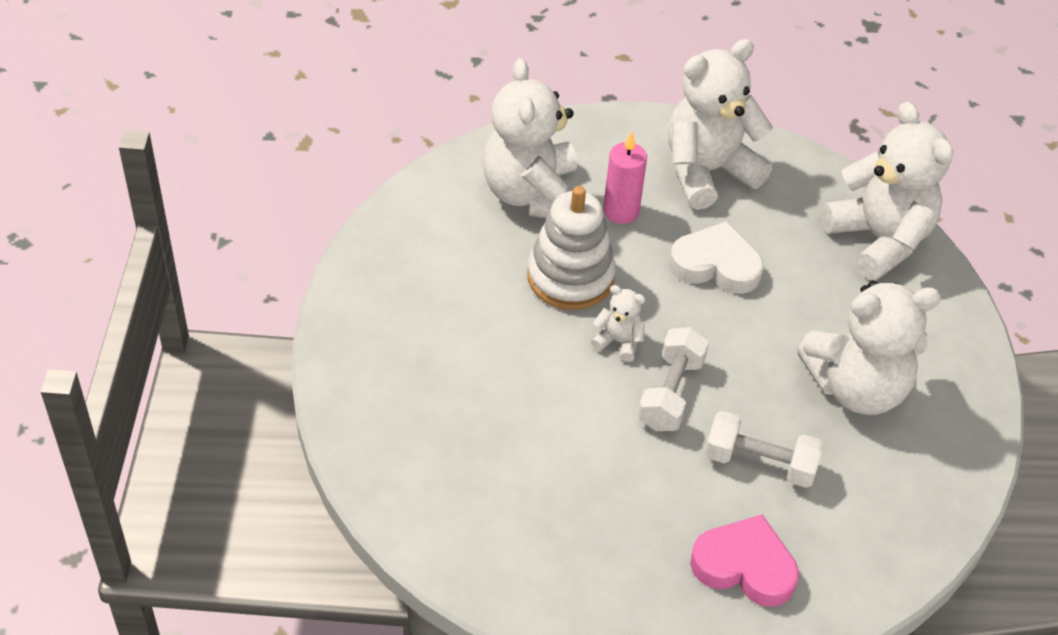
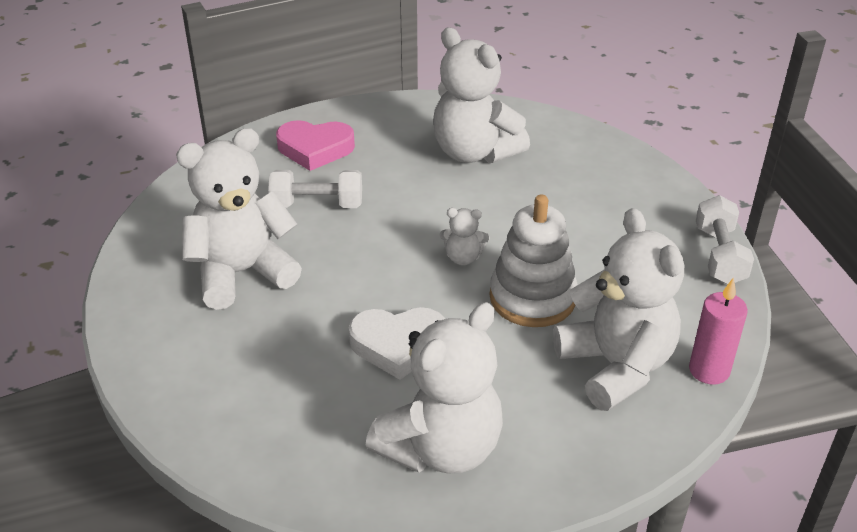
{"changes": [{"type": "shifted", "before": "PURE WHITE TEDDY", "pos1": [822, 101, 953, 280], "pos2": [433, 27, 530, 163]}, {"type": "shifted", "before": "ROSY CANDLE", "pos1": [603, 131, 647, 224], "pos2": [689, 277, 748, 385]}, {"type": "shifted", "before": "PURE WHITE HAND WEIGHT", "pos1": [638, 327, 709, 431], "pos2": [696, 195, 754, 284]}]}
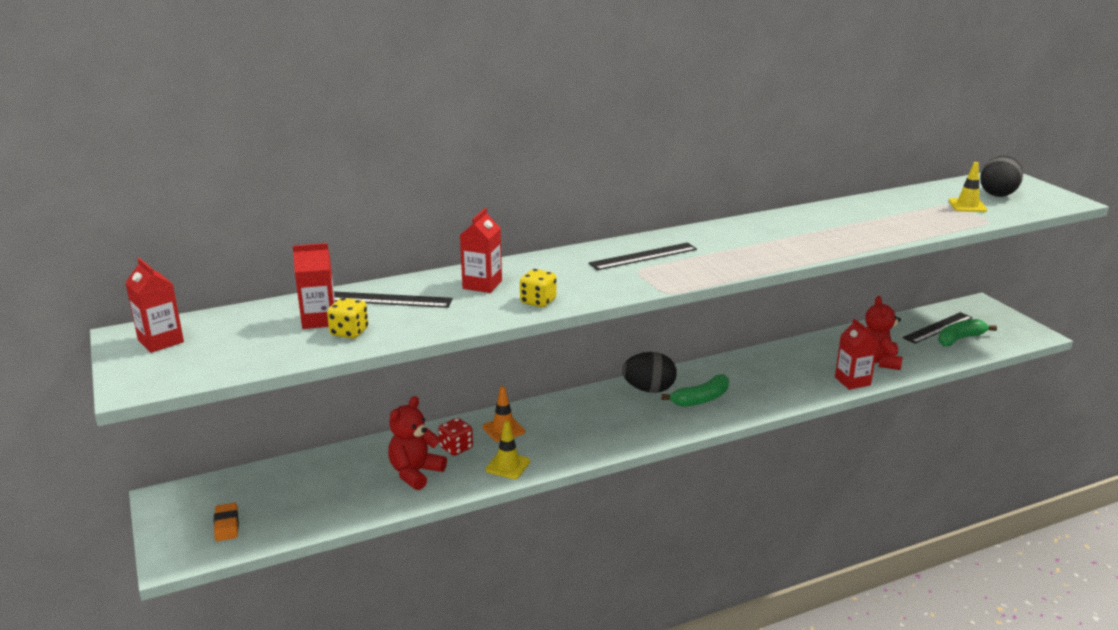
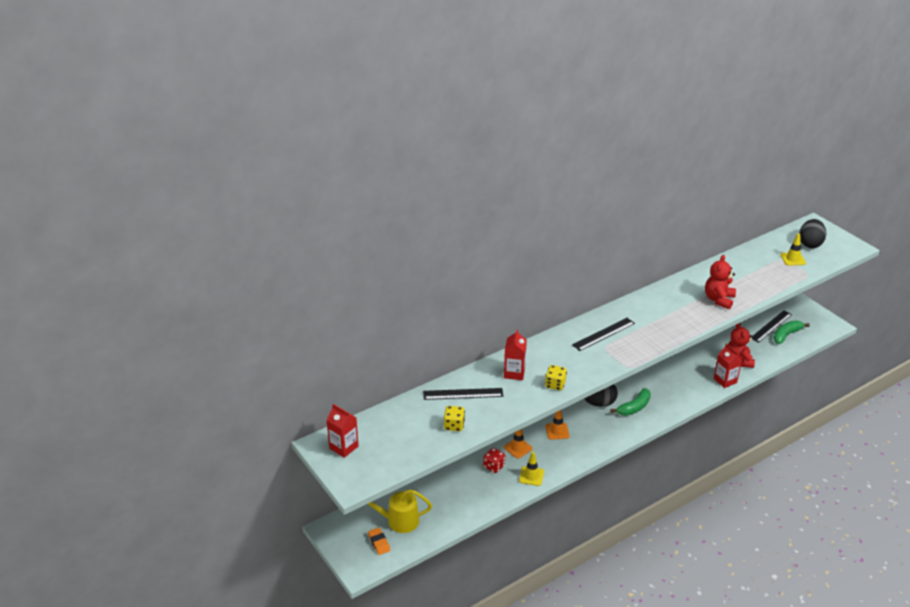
{"changes": [{"type": "new", "after": "YELLOW WATERING POT", "pos2": [368, 489, 432, 533]}, {"type": "new", "after": "ORANGE-COLOURED TRAFFIC CONE", "pos2": [545, 410, 570, 440]}, {"type": "shifted", "before": "SCARLET TEDDY", "pos1": [388, 396, 447, 490], "pos2": [705, 255, 736, 309]}, {"type": "gone", "before": "SCARLET JUICE CARTON", "pos1": [293, 243, 335, 329]}]}
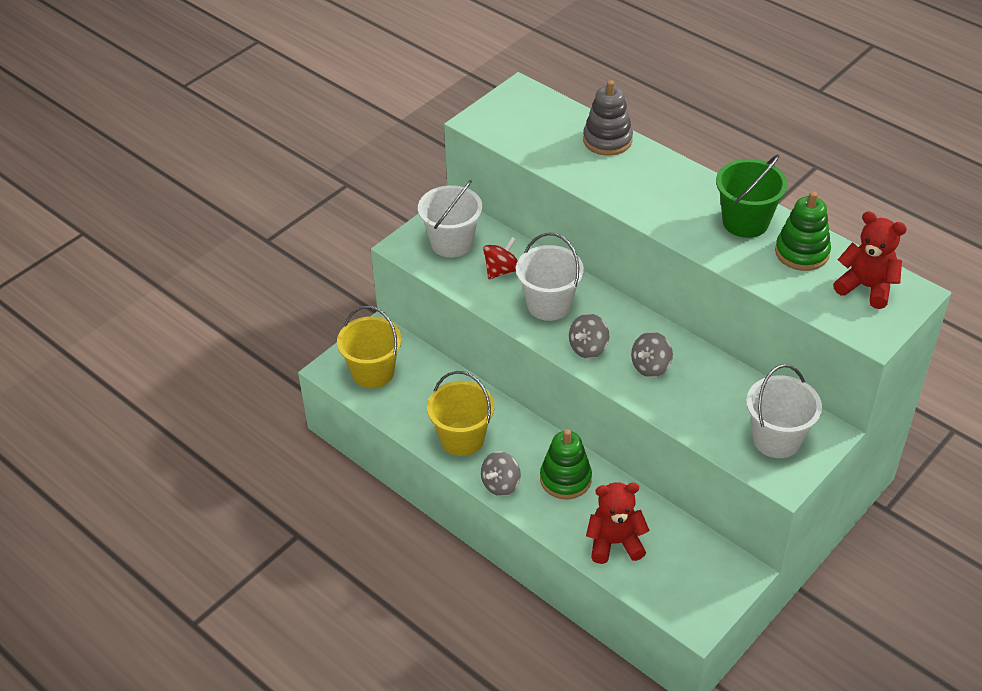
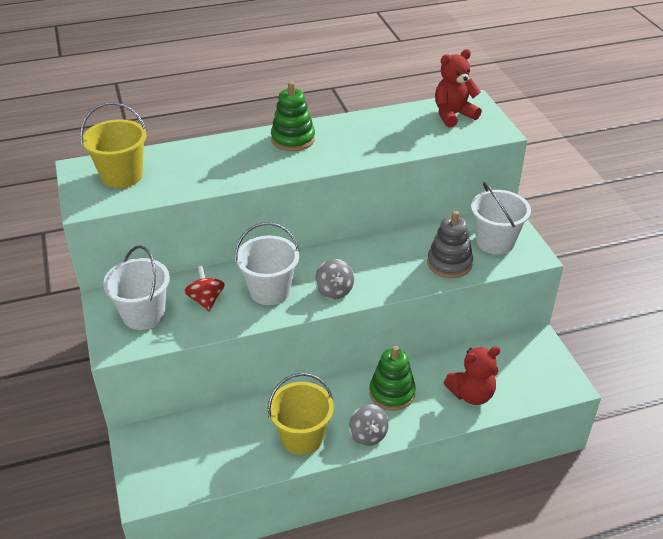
{"changes": [{"type": "shifted", "before": "YELLOW SAND BUCKET", "pos1": [337, 306, 402, 389], "pos2": [80, 102, 147, 188]}, {"type": "shifted", "before": "GREEN STACKING RINGS", "pos1": [775, 191, 831, 271], "pos2": [271, 82, 315, 151]}, {"type": "shifted", "before": "GRAY STACKING RINGS", "pos1": [583, 80, 633, 156], "pos2": [427, 211, 473, 278]}, {"type": "rotated", "before": "SCARLET TEDDY", "pos1": [586, 482, 650, 564], "pos2": [444, 346, 501, 405], "turn": -135}, {"type": "gone", "before": "GRAY WHIRLIGIG", "pos1": [631, 332, 673, 377]}, {"type": "gone", "before": "GREEN SAND BUCKET", "pos1": [716, 155, 788, 238]}]}
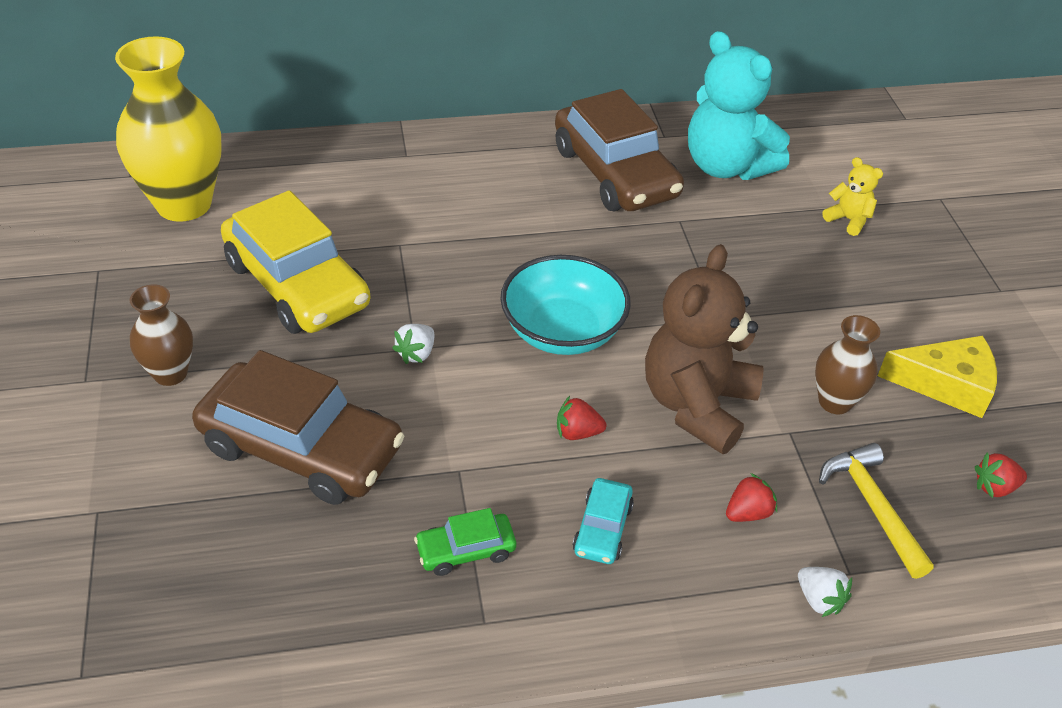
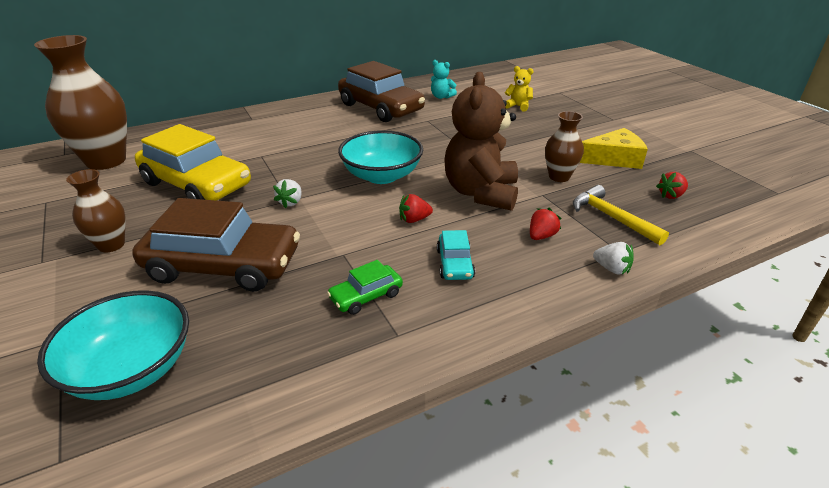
{"changes": [{"type": "repainted", "before": "YELLOW VASE", "after": "BROWN VASE", "pos1": [115, 36, 222, 222], "pos2": [34, 35, 127, 170]}, {"type": "new", "after": "AQUA BOWL", "pos2": [37, 290, 189, 400]}, {"type": "scaled", "before": "AQUA TEDDY", "pos1": [688, 31, 790, 180], "pos2": [431, 60, 457, 99], "scale": 0.45}]}
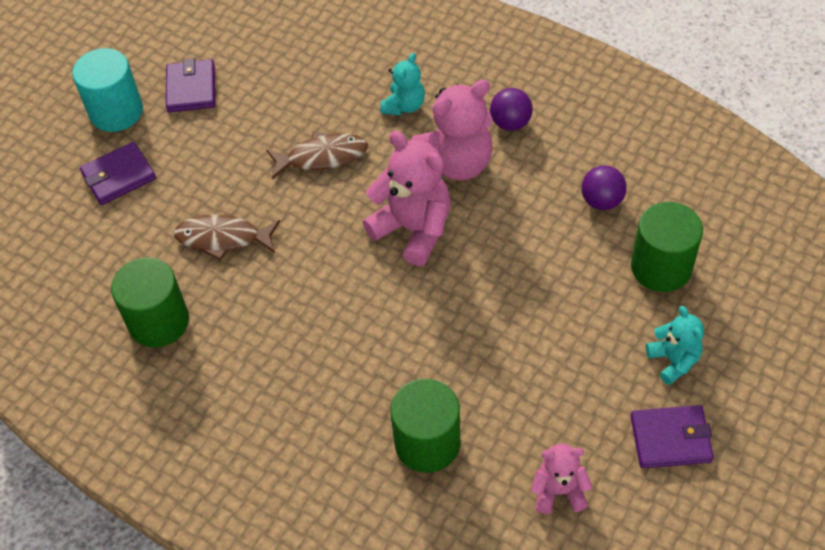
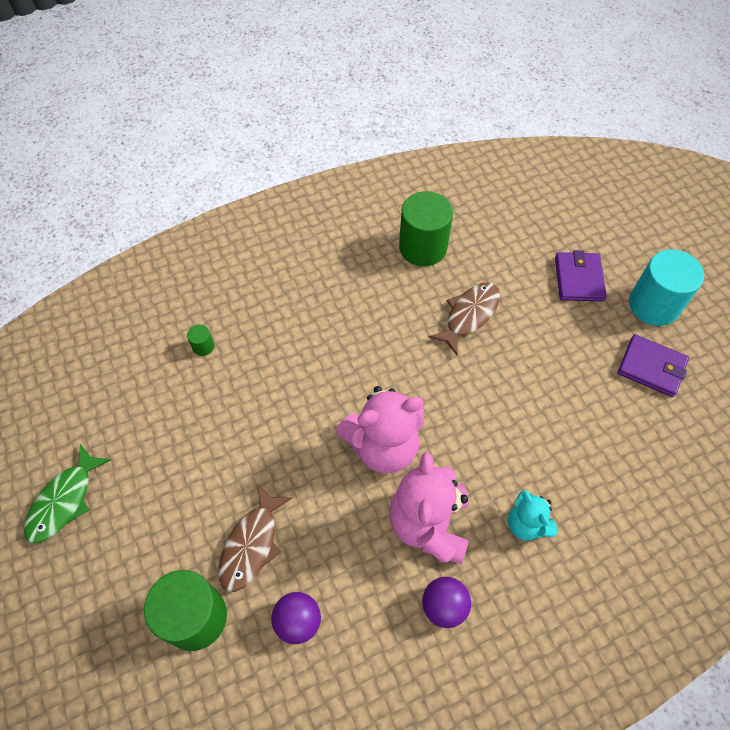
{"changes": [{"type": "swapped", "before": "PURPLE BILLFOLD", "after": "GREEN FISH FIGURE", "pos1": [630, 405, 714, 468], "pos2": [24, 444, 111, 543]}, {"type": "scaled", "before": "GREEN CYLINDER", "pos1": [390, 379, 460, 473], "pos2": [187, 325, 214, 356], "scale": 0.42}, {"type": "shifted", "before": "BROWN FISH FIGURE", "pos1": [266, 131, 368, 179], "pos2": [219, 484, 292, 592]}, {"type": "gone", "before": "ROSY TEDDY", "pos1": [531, 444, 592, 514]}, {"type": "gone", "before": "AQUA TEDDY", "pos1": [646, 306, 704, 385]}]}
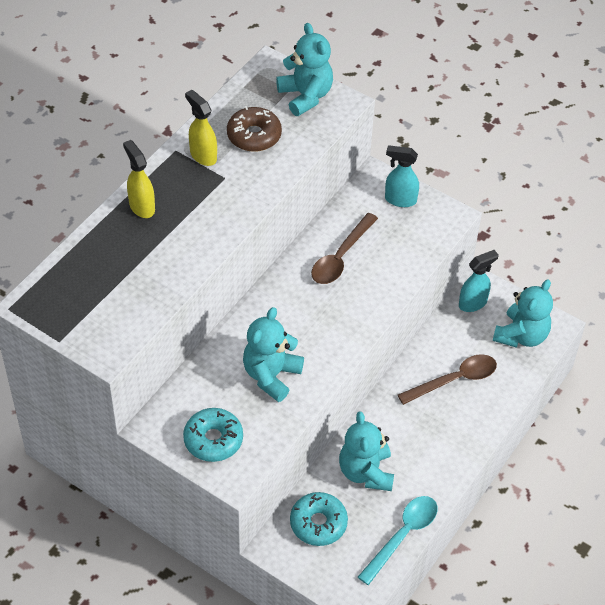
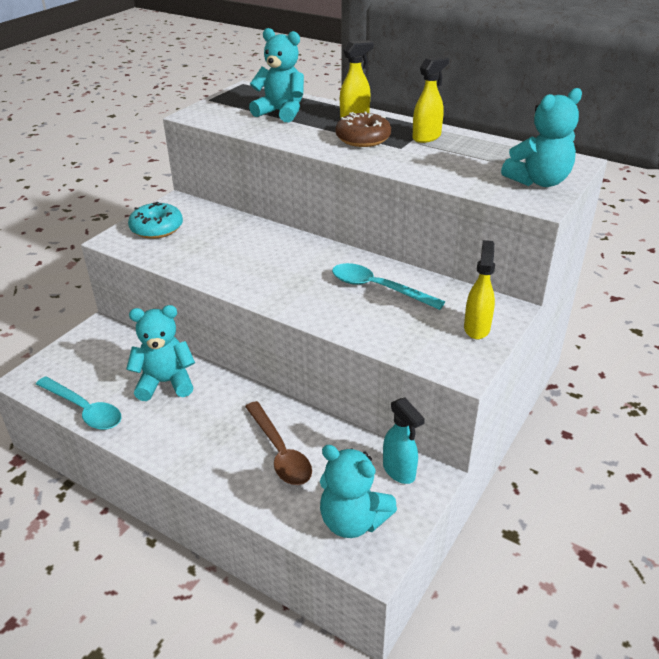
{"changes": [{"type": "shifted", "before": "AQUA TEDDY", "pos1": [243, 307, 304, 402], "pos2": [249, 28, 304, 122]}, {"type": "repainted", "before": "BROWN TABLESPOON", "after": "AQUA TABLESPOON", "pos1": [311, 213, 378, 284], "pos2": [332, 263, 445, 310]}, {"type": "shifted", "before": "BROWN DOUGHNUT", "pos1": [227, 106, 282, 152], "pos2": [335, 111, 391, 147]}, {"type": "repainted", "before": "AQUA SPRAY CLEANER", "after": "YELLOW SPRAY CLEANER", "pos1": [385, 145, 419, 207], "pos2": [464, 240, 495, 339]}, {"type": "gone", "before": "AQUA DOUGHNUT", "pos1": [290, 492, 348, 546]}]}
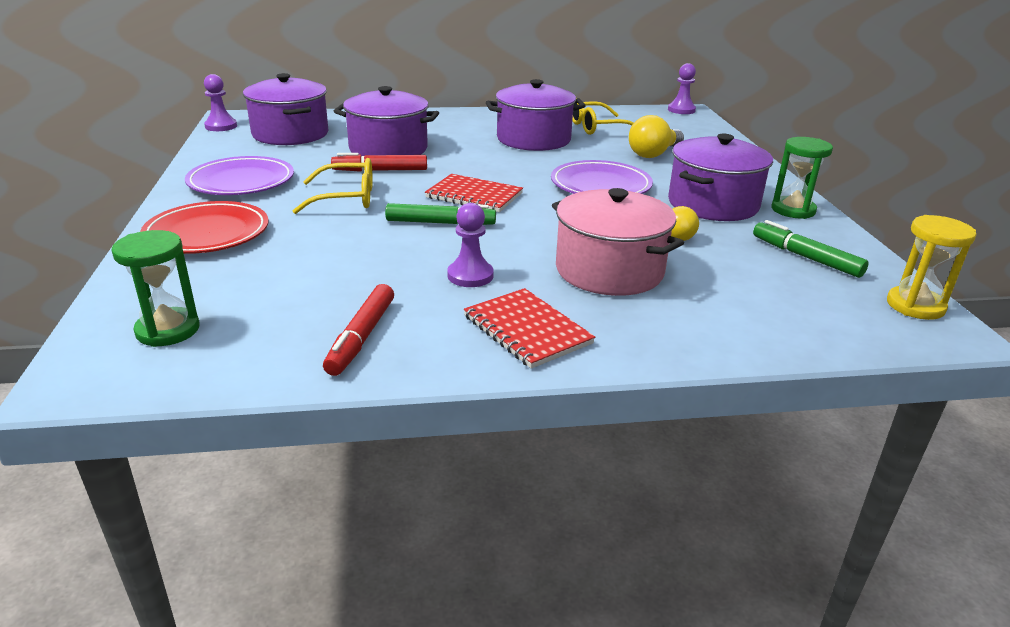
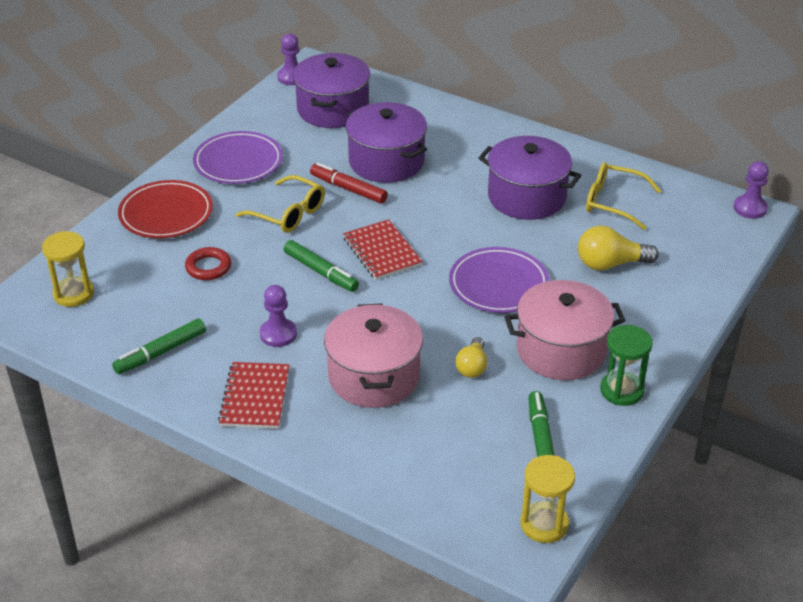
{"changes": [{"type": "repainted", "before": "GREEN SAND TIMER", "after": "YELLOW SAND TIMER", "pos1": [111, 230, 200, 347], "pos2": [42, 231, 94, 307]}, {"type": "repainted", "before": "SCARLET MARKER PEN", "after": "GREEN MARKER PEN", "pos1": [323, 284, 394, 376], "pos2": [112, 319, 206, 374]}, {"type": "new", "after": "SCARLET HOOP", "pos2": [185, 247, 231, 280]}, {"type": "repainted", "before": "PURPLE STOCKPOT", "after": "ROSY STOCKPOT", "pos1": [668, 134, 773, 221], "pos2": [505, 280, 625, 380]}]}
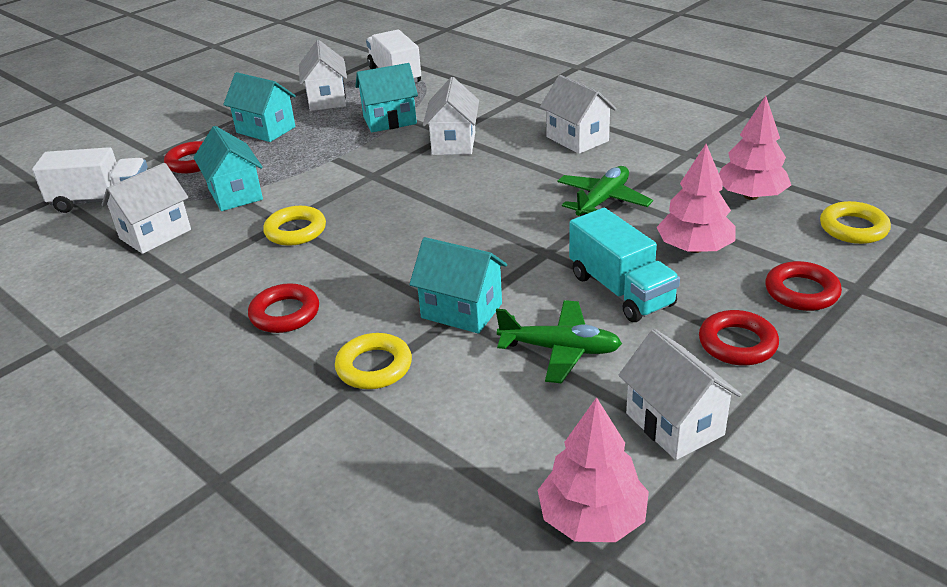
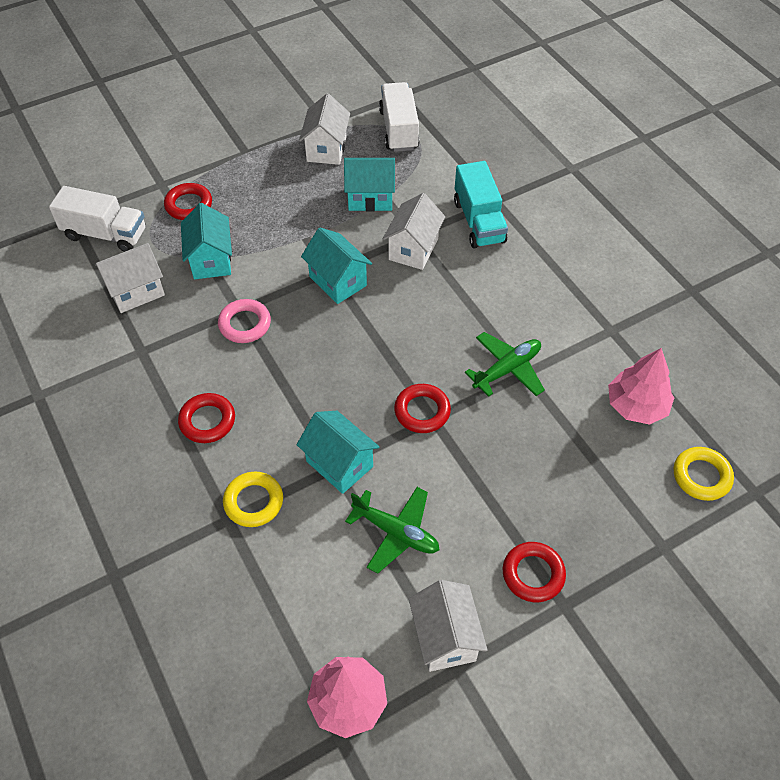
{"changes": [{"type": "repainted", "before": "YELLOW HOOP", "after": "ROSY HOOP", "pos1": [263, 206, 326, 246], "pos2": [218, 299, 271, 343]}, {"type": "shifted", "before": "AQUA HOUSE", "pos1": [223, 72, 296, 142], "pos2": [301, 227, 372, 304]}, {"type": "shifted", "before": "SCARLET HOOP", "pos1": [765, 261, 842, 311], "pos2": [394, 384, 451, 433]}, {"type": "shifted", "before": "AQUA TOY TRUCK", "pos1": [569, 208, 680, 322], "pos2": [454, 161, 508, 248]}, {"type": "gone", "before": "PURE WHITE HOUSE", "pos1": [540, 75, 616, 154]}, {"type": "gone", "before": "ROSY FIR TREE", "pos1": [656, 144, 736, 253]}]}
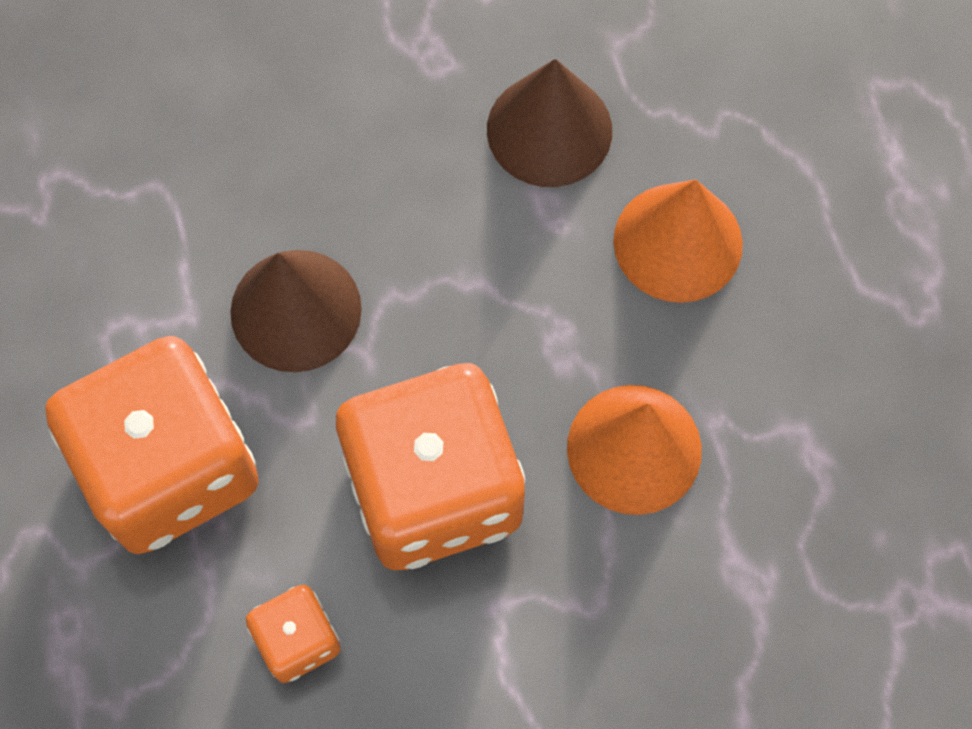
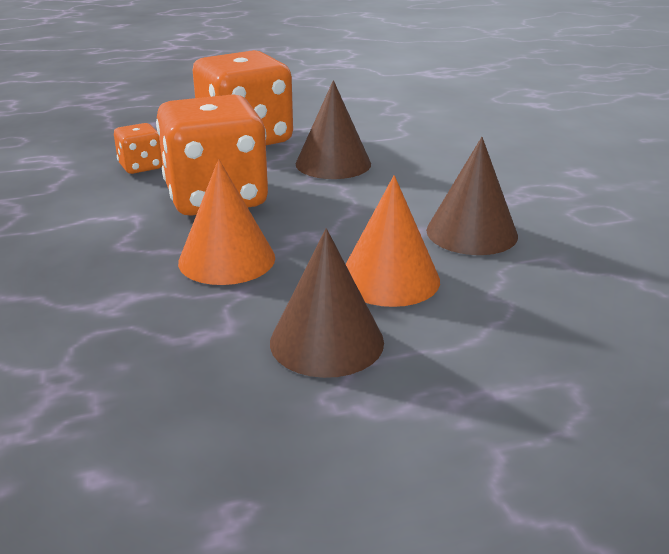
{"changes": [{"type": "new", "after": "BROWN CONE", "pos2": [270, 228, 384, 378]}]}
